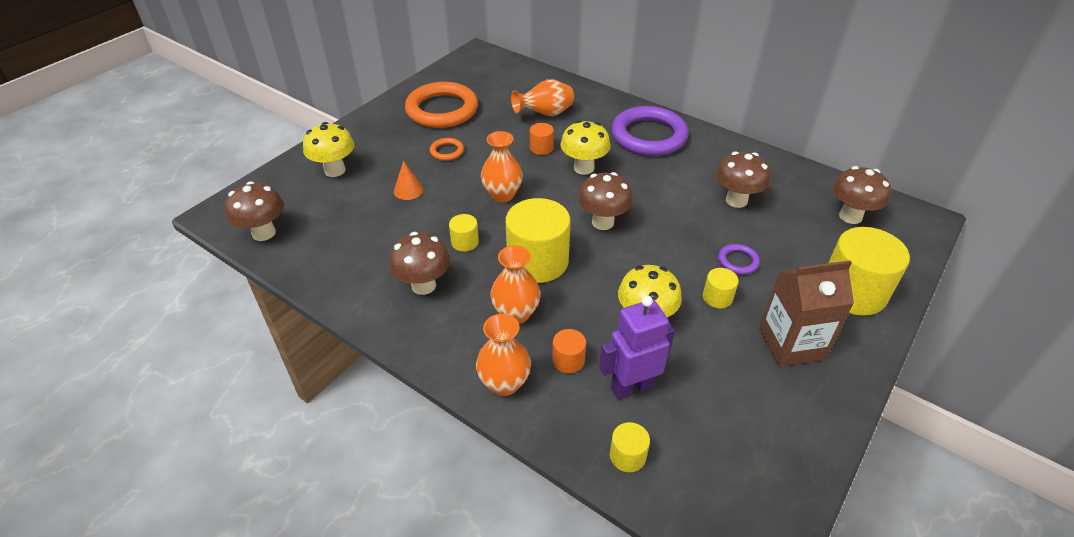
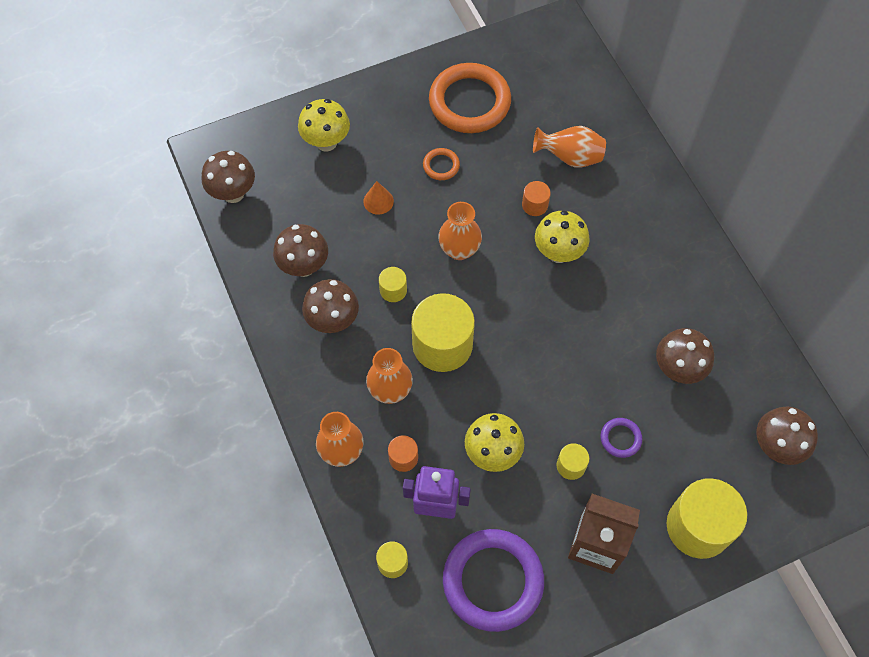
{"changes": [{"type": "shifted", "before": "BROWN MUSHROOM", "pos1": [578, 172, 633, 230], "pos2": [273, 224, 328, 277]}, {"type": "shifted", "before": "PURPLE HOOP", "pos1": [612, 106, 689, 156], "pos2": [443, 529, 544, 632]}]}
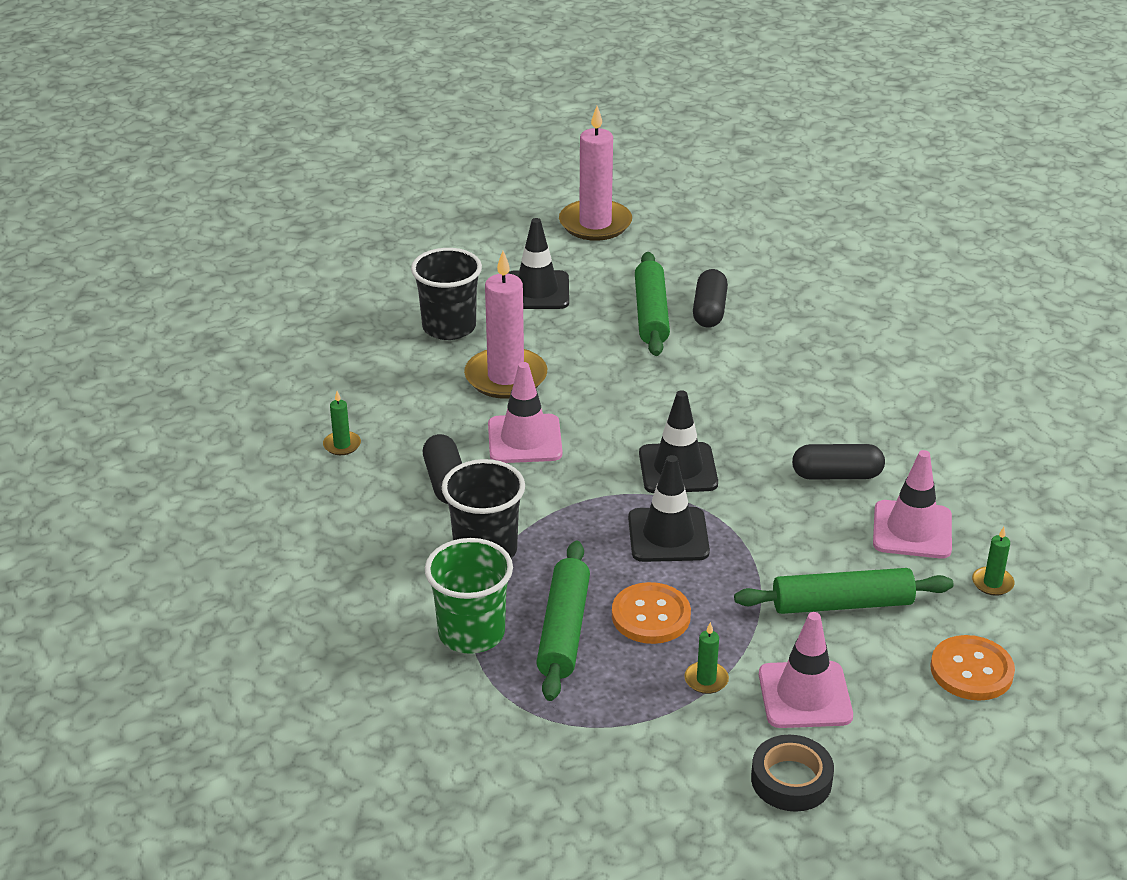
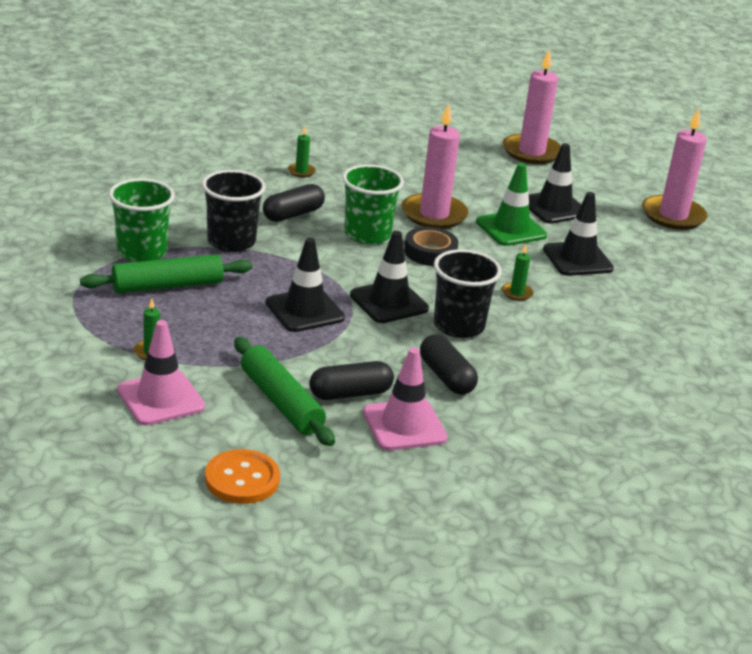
{"changes": [{"type": "shifted", "before": "BLACK PILL", "pos1": [693, 269, 728, 328], "pos2": [309, 361, 394, 400]}, {"type": "swapped", "before": "ROSY TRAFFIC CONE", "after": "GREEN BEAKER", "pos1": [488, 362, 562, 463], "pos2": [342, 164, 404, 245]}, {"type": "shifted", "before": "BLACK STICKY TAPE", "pos1": [751, 735, 834, 812], "pos2": [404, 227, 458, 266]}, {"type": "shifted", "before": "BLACK BEAKER", "pos1": [411, 248, 482, 340], "pos2": [434, 249, 502, 338]}, {"type": "new", "after": "GREEN TRAFFIC CONE", "pos2": [476, 163, 547, 246]}, {"type": "new", "after": "ROSY CANDLE", "pos2": [502, 49, 561, 164]}, {"type": "shifted", "before": "GREEN CANDLE", "pos1": [972, 527, 1015, 596], "pos2": [502, 244, 533, 301]}, {"type": "swapped", "before": "GREEN DOUGH ROLLER", "after": "BLACK TRAFFIC CONE", "pos1": [635, 252, 670, 356], "pos2": [543, 192, 614, 276]}, {"type": "gone", "before": "ORANGE-COLOURED BUTTON", "pos1": [612, 582, 691, 644]}]}
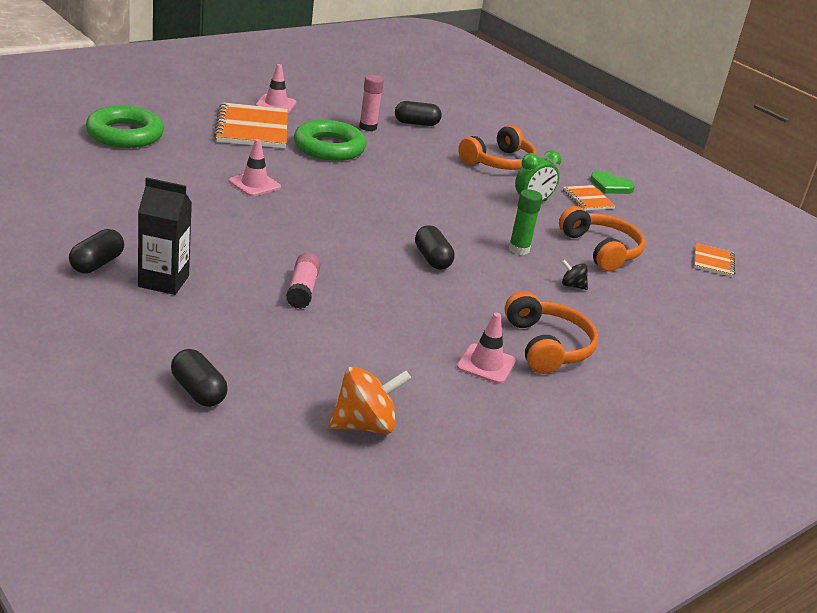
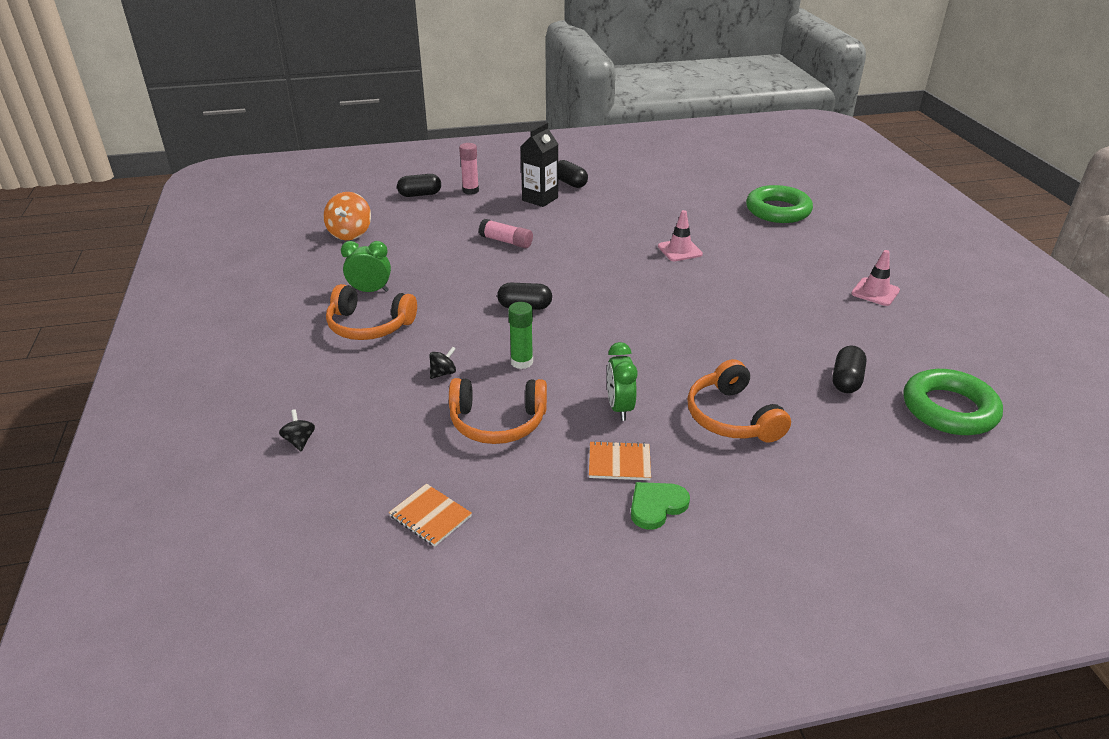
{"changes": [{"type": "new", "after": "BLACK WHIRLIGIG", "pos2": [279, 409, 315, 451]}, {"type": "swapped", "before": "ROSY TRAFFIC CONE", "after": "GREEN BEDSIDE CLOCK", "pos1": [457, 313, 516, 384], "pos2": [341, 241, 391, 292]}, {"type": "shifted", "before": "ROSY GLUE STICK", "pos1": [359, 75, 384, 131], "pos2": [459, 143, 479, 195]}, {"type": "shifted", "before": "GREEN HOOP", "pos1": [294, 120, 366, 161], "pos2": [903, 369, 1003, 435]}, {"type": "gone", "before": "ORANGE-COLOURED EXERCISE BOOK", "pos1": [214, 102, 288, 148]}]}
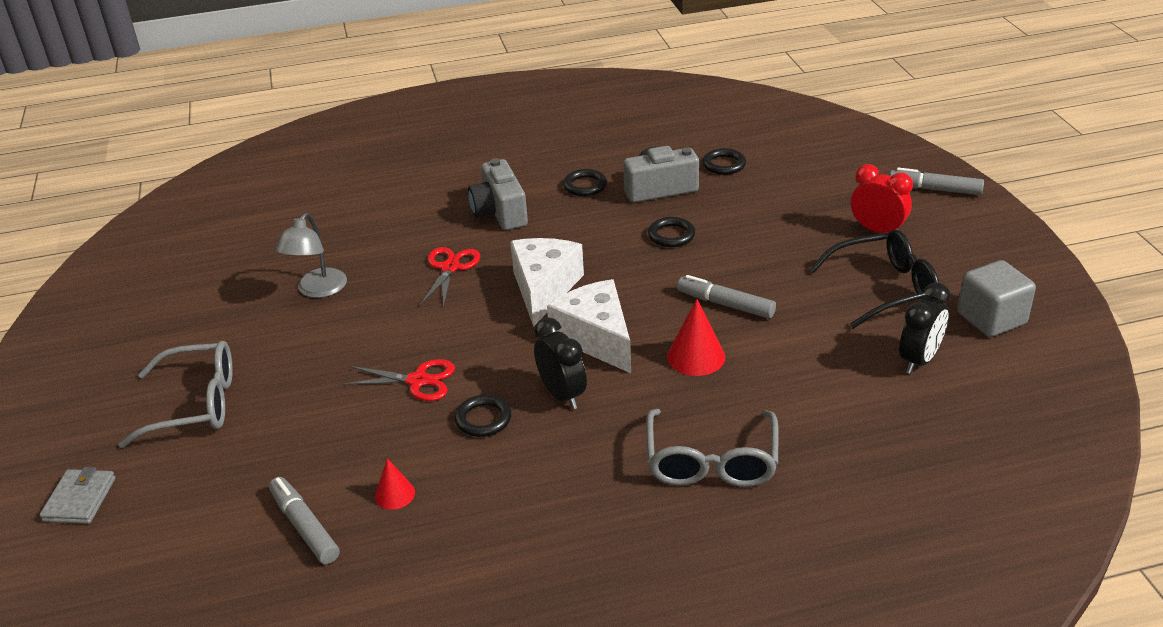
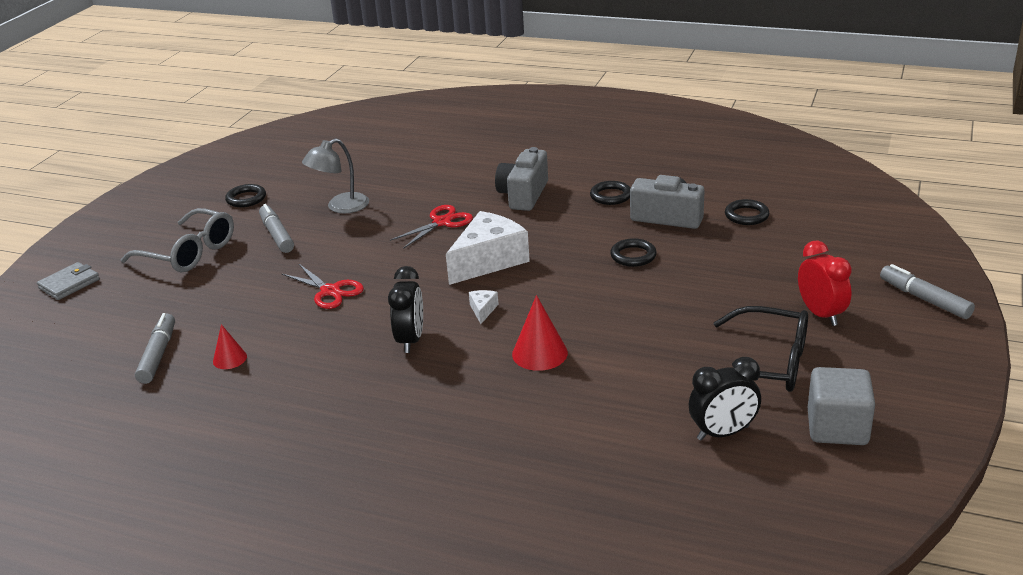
{"changes": [{"type": "shifted", "before": "BLACK HOOP", "pos1": [455, 395, 511, 437], "pos2": [225, 184, 266, 207]}, {"type": "shifted", "before": "GRAY MARKER PEN", "pos1": [677, 275, 776, 319], "pos2": [259, 204, 294, 253]}, {"type": "scaled", "before": "PURE WHITE CHEESE WEDGE", "pos1": [547, 279, 631, 373], "pos2": [469, 290, 499, 324], "scale": 0.41}, {"type": "gone", "before": "GRAY SPECTACLES", "pos1": [646, 409, 779, 487]}]}
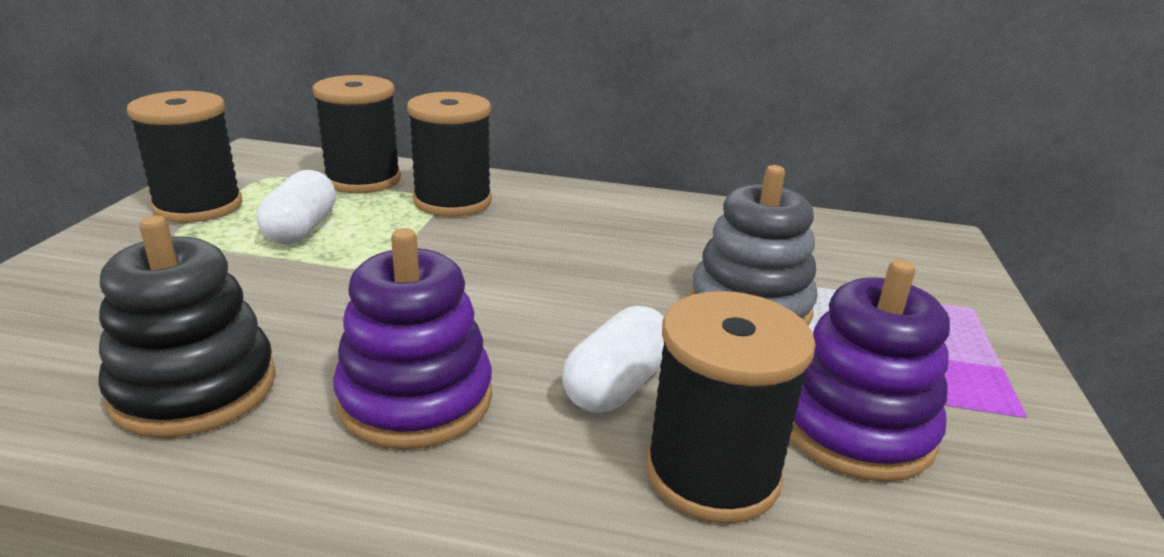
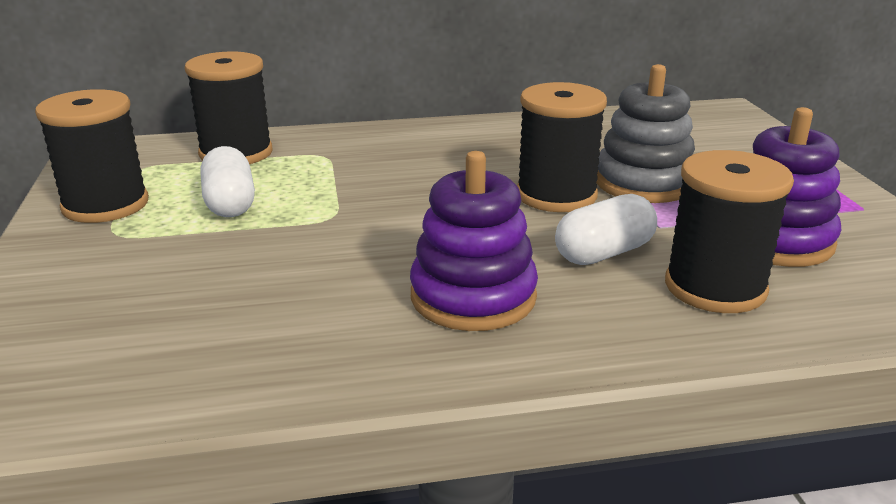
{"changes": [{"type": "shifted", "before": "BLACK SPOOL", "pos1": [407, 92, 492, 217], "pos2": [517, 82, 607, 212]}, {"type": "rotated", "before": "PURE WHITE PILL", "pos1": [562, 306, 664, 413], "pos2": [555, 194, 657, 265], "turn": 45}, {"type": "gone", "before": "BLACK STACKING RINGS", "pos1": [98, 216, 276, 438]}]}
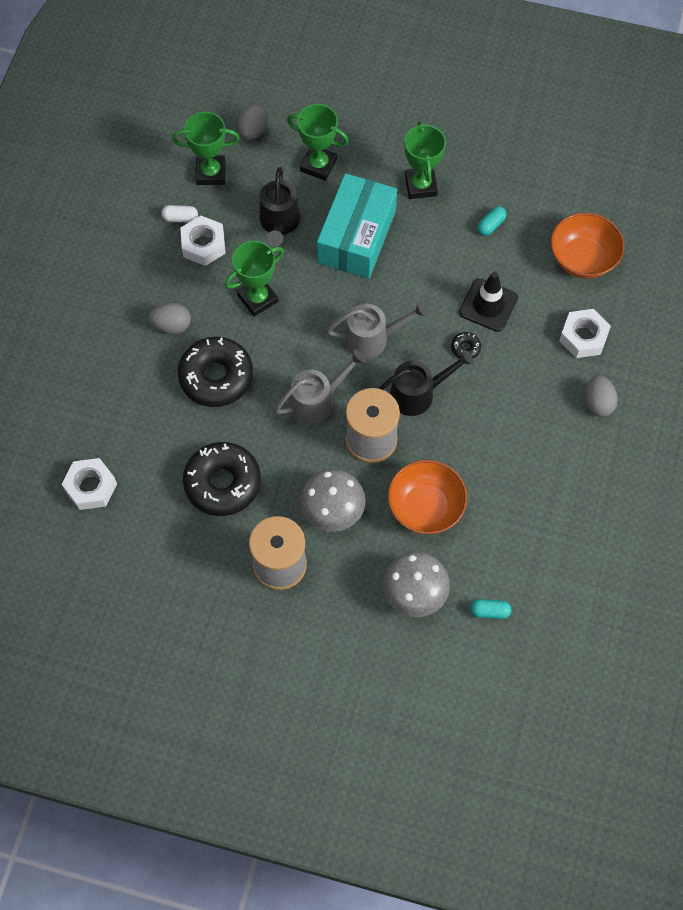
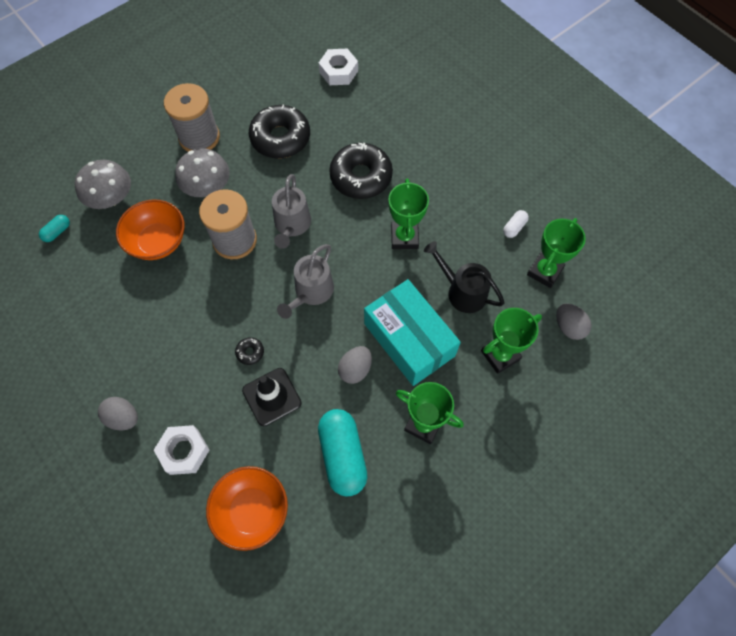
{"changes": [{"type": "scaled", "before": "AQUA PILL", "pos1": [477, 206, 507, 236], "pos2": [318, 409, 367, 497], "scale": 2.22}, {"type": "shifted", "before": "GRAY EGG SHAPE", "pos1": [149, 303, 191, 334], "pos2": [338, 346, 372, 384]}, {"type": "gone", "before": "PURE WHITE HEXAGON NUT", "pos1": [180, 215, 226, 266]}, {"type": "gone", "before": "BLACK WATERING POT", "pos1": [378, 350, 474, 416]}]}
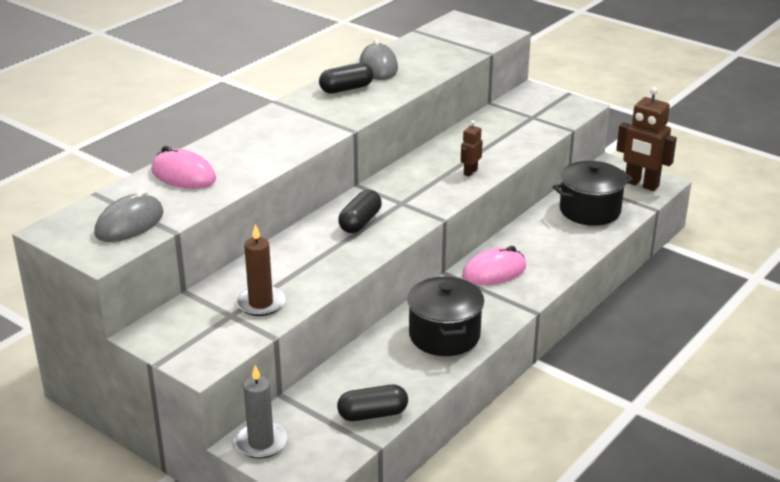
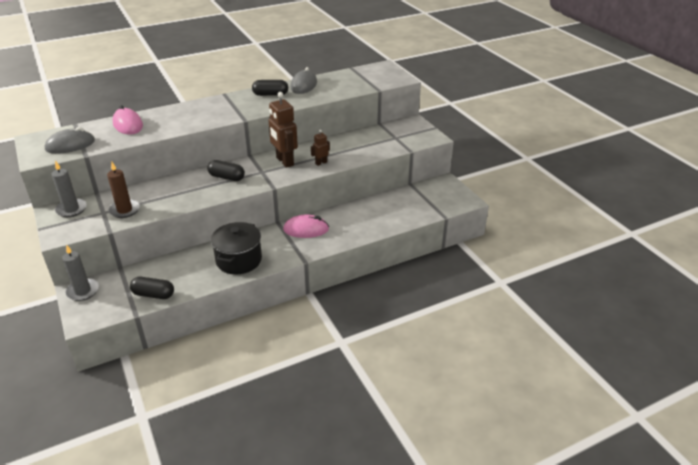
{"changes": [{"type": "new", "after": "GRAY CANDLE", "pos2": [51, 160, 87, 217]}, {"type": "rotated", "before": "BLACK PILL", "pos1": [338, 190, 382, 233], "pos2": [207, 160, 245, 181], "turn": 60}, {"type": "shifted", "before": "BROWN ROBOT", "pos1": [616, 87, 677, 191], "pos2": [268, 92, 298, 168]}, {"type": "gone", "before": "BLACK STOCKPOT", "pos1": [553, 161, 633, 226]}]}
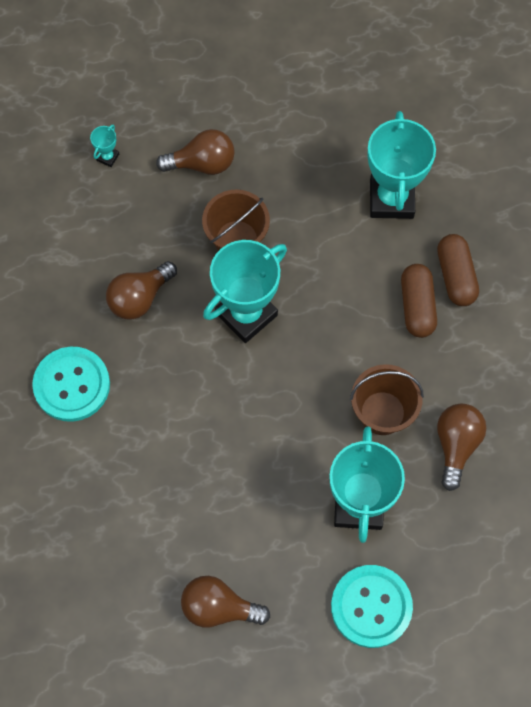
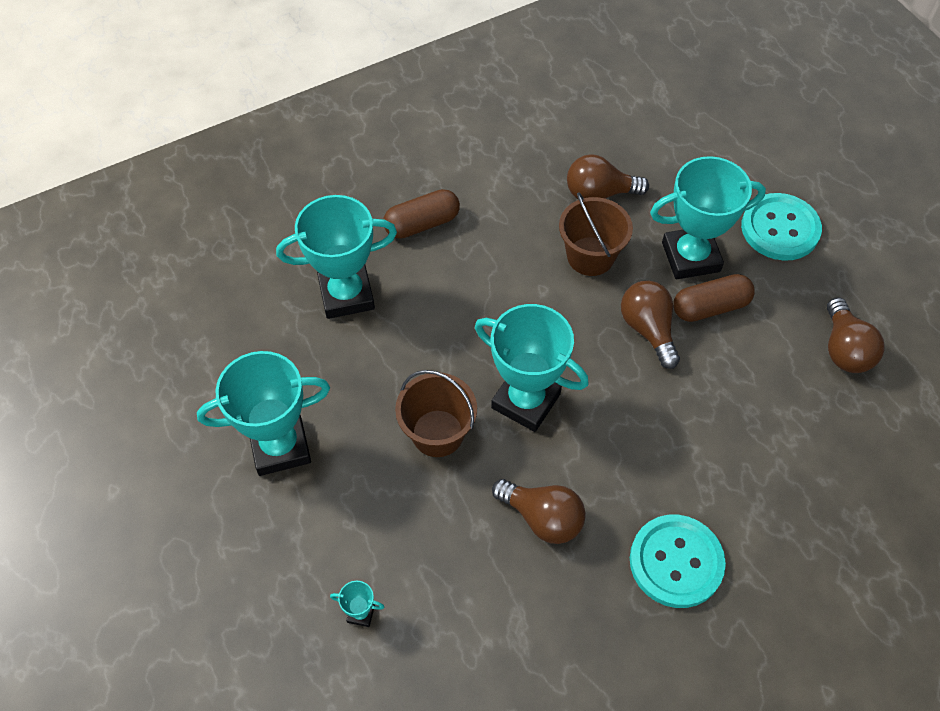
{"changes": [{"type": "new", "after": "AQUA TROPHY", "pos2": [197, 351, 330, 476]}, {"type": "shifted", "before": "BROWN LIGHTBULB", "pos1": [156, 129, 235, 175], "pos2": [621, 281, 680, 369]}, {"type": "shifted", "before": "BROWN PILL", "pos1": [401, 264, 437, 338], "pos2": [673, 274, 755, 322]}]}
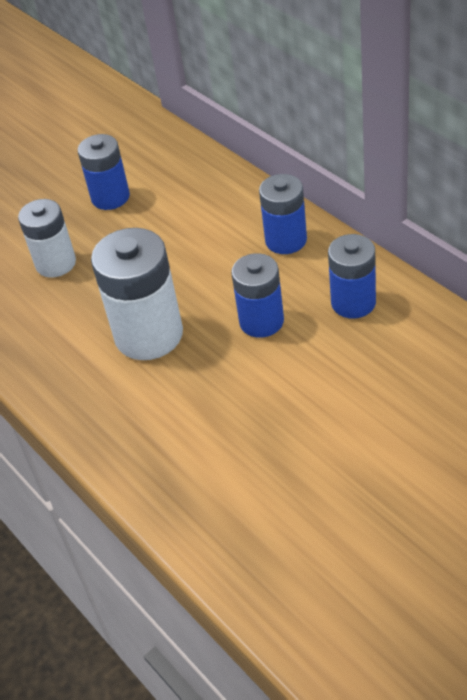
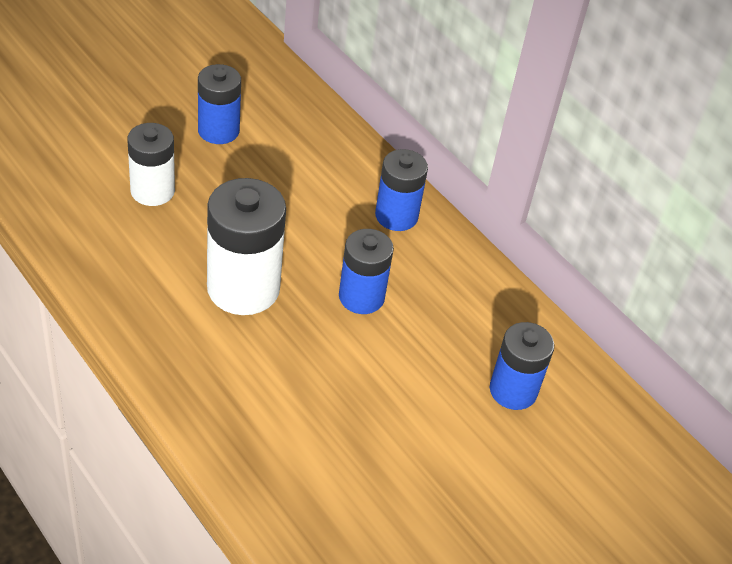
{"changes": [{"type": "shifted", "before": "BLUE BATTERY", "pos1": [328, 234, 376, 318], "pos2": [490, 322, 554, 410]}]}
